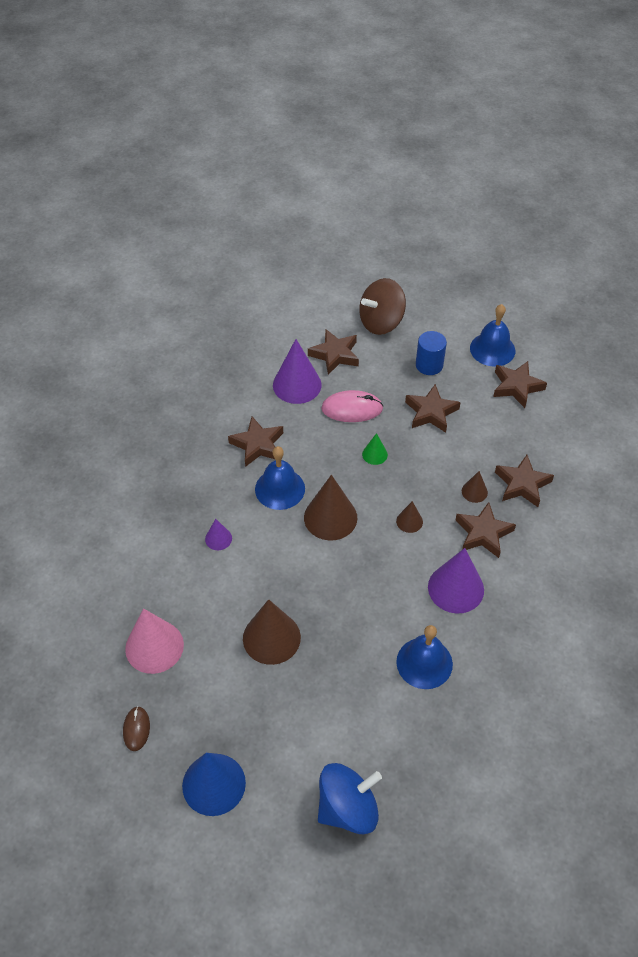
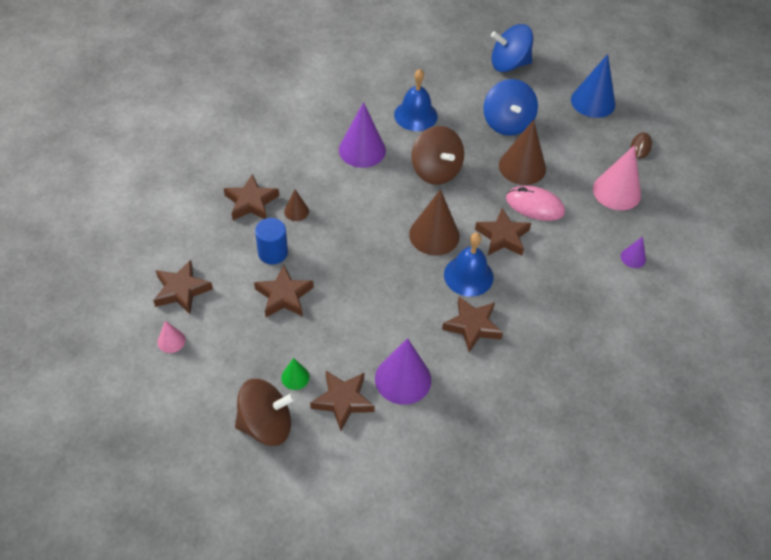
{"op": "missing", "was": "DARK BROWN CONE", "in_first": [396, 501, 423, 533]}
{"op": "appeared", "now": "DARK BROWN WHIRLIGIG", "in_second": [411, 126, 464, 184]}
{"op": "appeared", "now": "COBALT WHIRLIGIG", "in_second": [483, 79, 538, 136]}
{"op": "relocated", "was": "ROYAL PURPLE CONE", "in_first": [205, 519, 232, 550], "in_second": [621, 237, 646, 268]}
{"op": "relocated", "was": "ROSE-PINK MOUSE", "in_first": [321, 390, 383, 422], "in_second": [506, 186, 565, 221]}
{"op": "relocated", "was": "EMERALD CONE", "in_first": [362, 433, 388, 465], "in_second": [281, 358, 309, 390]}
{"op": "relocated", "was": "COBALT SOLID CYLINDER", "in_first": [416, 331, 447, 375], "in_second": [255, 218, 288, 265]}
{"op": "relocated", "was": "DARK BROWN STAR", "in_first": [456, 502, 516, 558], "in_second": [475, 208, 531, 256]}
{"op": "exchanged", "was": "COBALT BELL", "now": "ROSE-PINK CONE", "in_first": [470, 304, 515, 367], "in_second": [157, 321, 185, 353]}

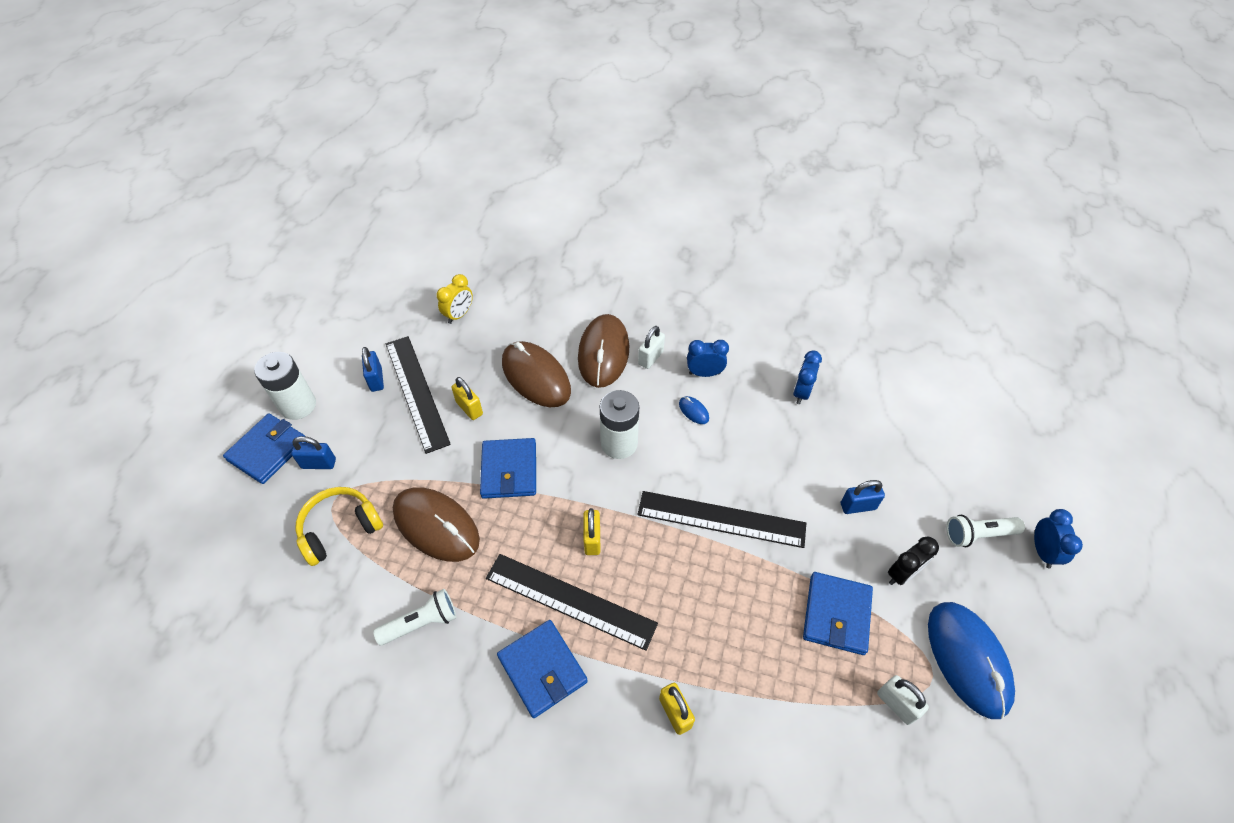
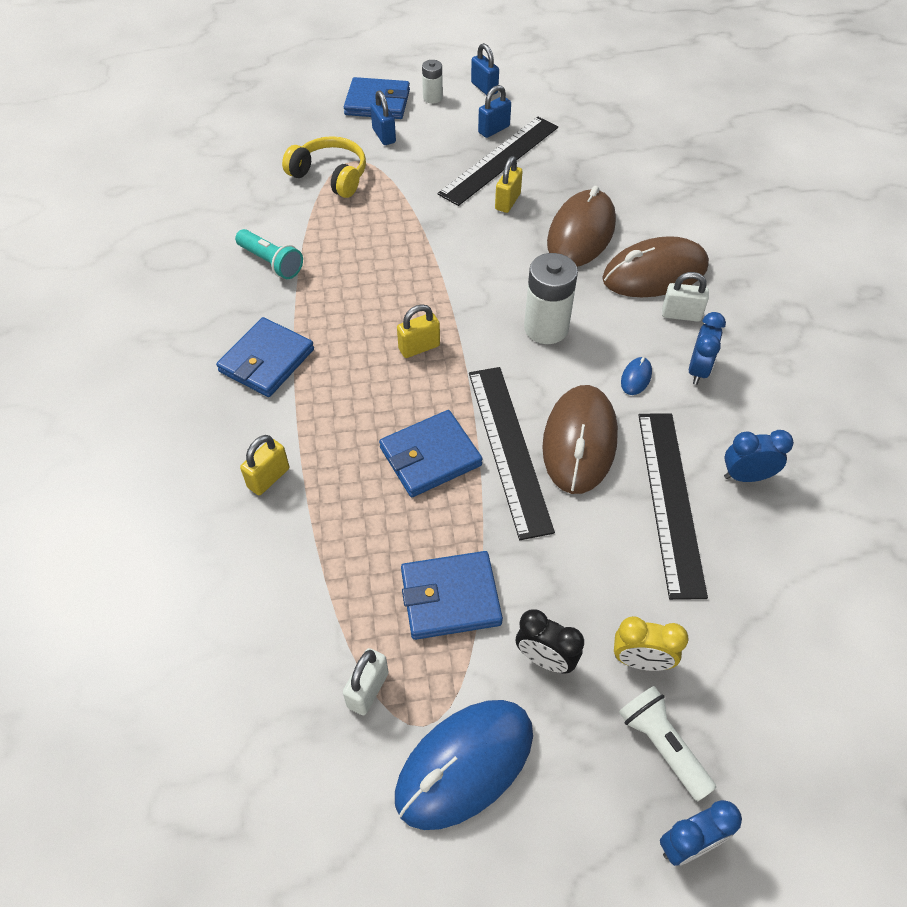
{"op": "relocated", "was": "DARK BROWN MOUSE", "in_first": [393, 487, 480, 562], "in_second": [542, 385, 618, 494]}
{"op": "relocated", "was": "GOLDEN CLOCK", "in_first": [437, 274, 473, 324], "in_second": [614, 616, 689, 671]}
{"op": "relocated", "was": "COBALT BILLFOLD", "in_first": [480, 438, 536, 499], "in_second": [379, 410, 483, 497]}
{"op": "relocated", "was": "JET-BLACK MEASURING STICK", "in_first": [486, 554, 658, 651], "in_second": [638, 413, 708, 600]}
{"op": "relocated", "was": "COBALT SMALL LOCK", "in_first": [841, 480, 885, 514], "in_second": [471, 43, 499, 95]}
{"op": "colour", "was": "WHITE FLASHLIGHT", "now": "AQUA FLASHLIGHT", "in_first": [373, 589, 457, 645], "in_second": [235, 229, 303, 279]}
{"op": "spun", "was": "COBALT CLOCK", "in_first": [687, 340, 729, 377], "in_second": [689, 312, 726, 385], "clockwise": 45}
{"op": "size", "was": "WHITE POWER CELL", "in_first": [254, 352, 316, 420], "in_second": [422, 60, 443, 103], "ratio": 0.55}

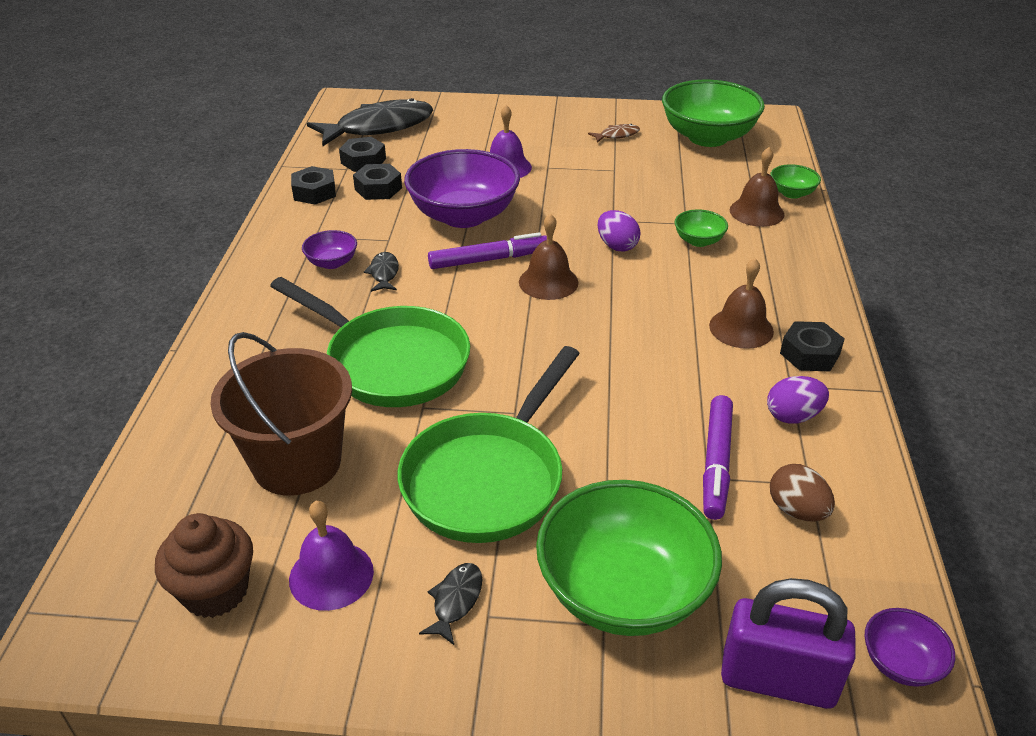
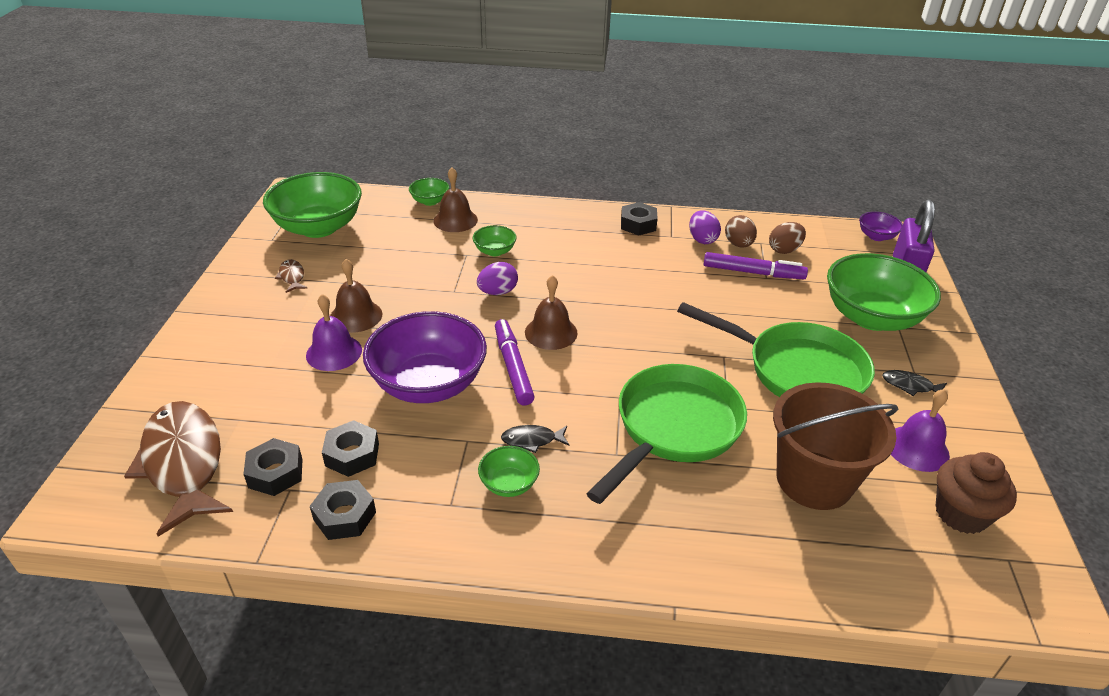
{"op": "appeared", "now": "DARK BROWN EGG", "in_second": [725, 215, 757, 248]}
{"op": "relocated", "was": "DARK BROWN BELL", "in_first": [709, 258, 774, 349], "in_second": [330, 259, 382, 333]}
{"op": "colour", "was": "ROYAL PURPLE DEEP DISH", "now": "EMERALD DEEP DISH", "in_first": [302, 230, 357, 269], "in_second": [478, 446, 540, 497]}
{"op": "colour", "was": "JET-BLACK TOY FISH", "now": "DARK BROWN TOY FISH", "in_first": [307, 98, 433, 146], "in_second": [124, 401, 233, 537]}

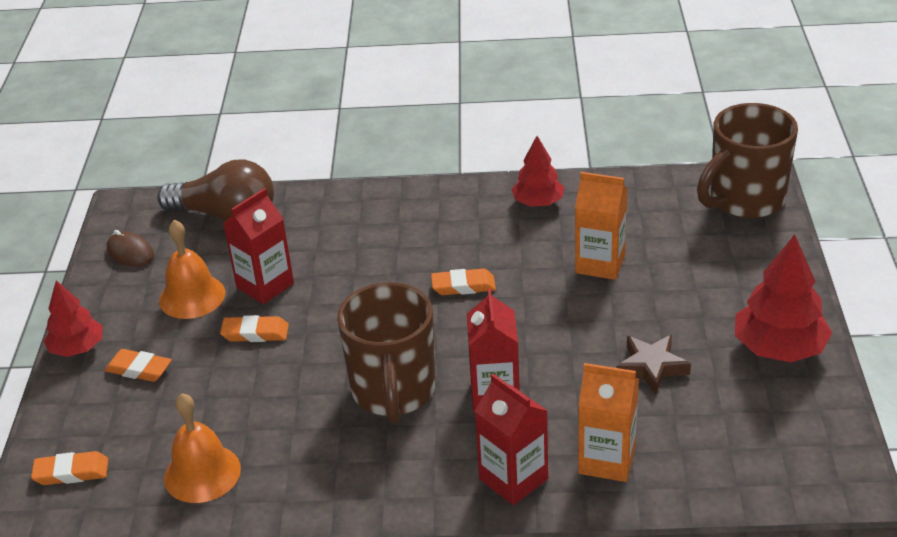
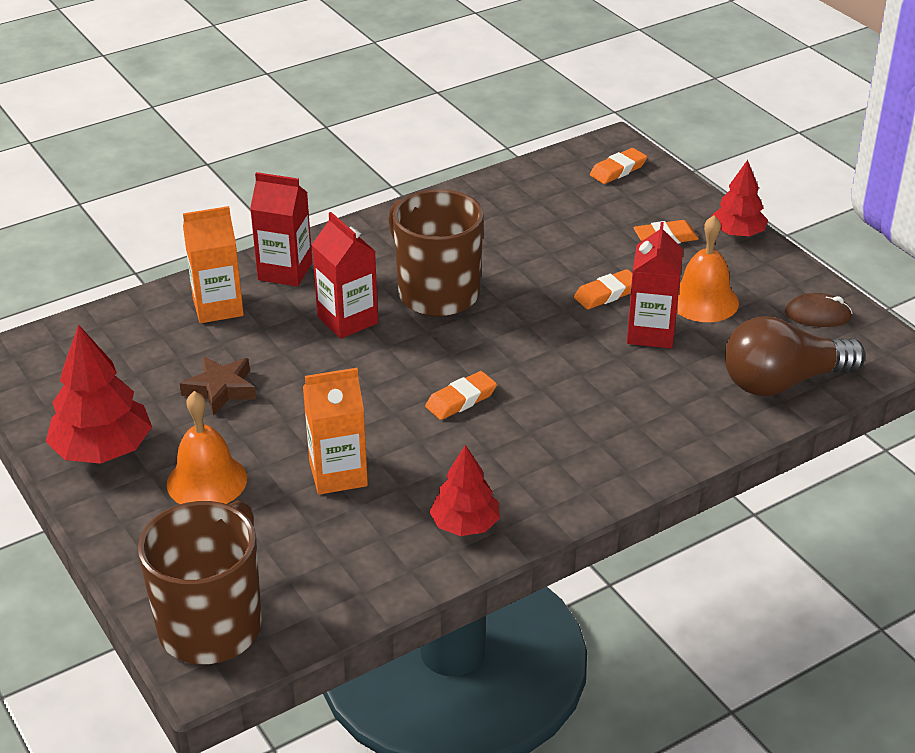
{"op": "relocated", "was": "ORANGE-COLOURED BELL", "in_first": [164, 393, 241, 503], "in_second": [167, 391, 247, 504]}

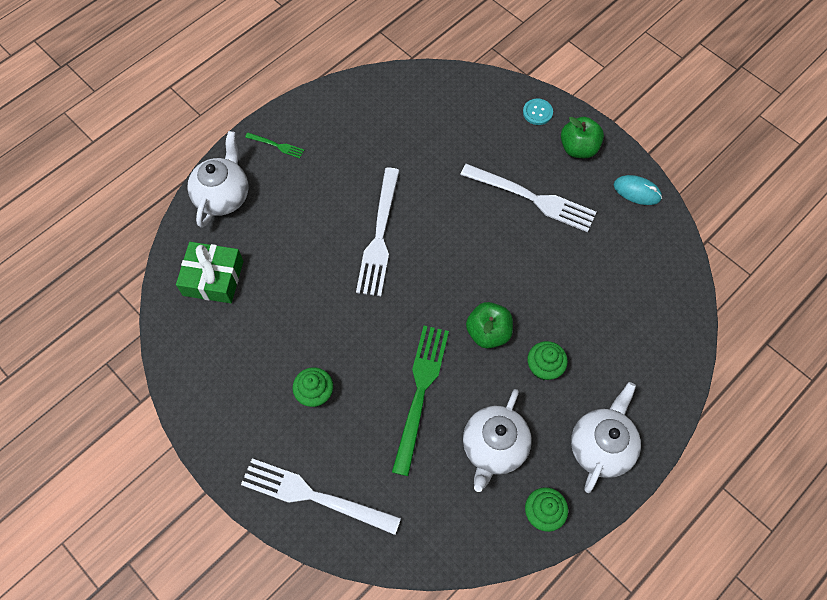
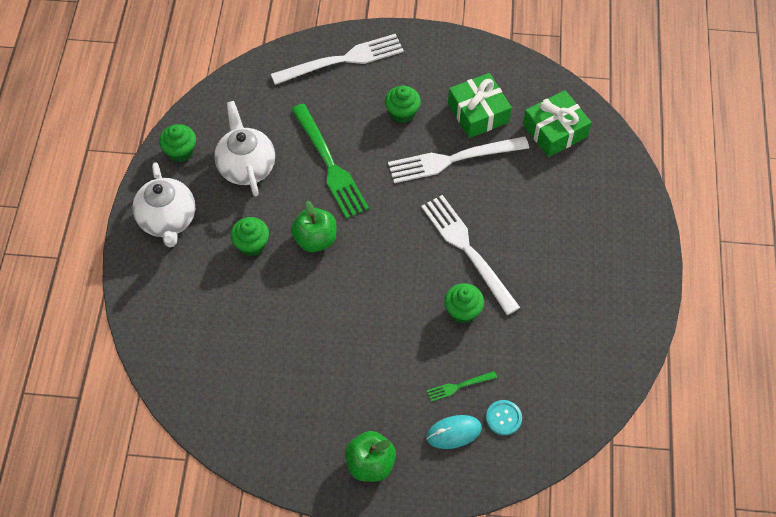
{"op": "missing", "was": "WHITE TEA POT", "in_first": [187, 131, 249, 228]}
{"op": "appeared", "now": "EMERALD MUFFIN", "in_second": [444, 283, 484, 324]}
{"op": "appeared", "now": "EMERALD PRESENT", "in_second": [448, 73, 512, 138]}
{"op": "relocated", "was": "EMERALD DINNER FORK", "in_first": [245, 133, 304, 158], "in_second": [427, 371, 497, 402]}
{"op": "relocated", "was": "WHITE DINNER FORK", "in_first": [460, 164, 596, 232], "in_second": [388, 136, 529, 183]}
{"op": "relocated", "was": "AQUA BUTTON", "in_first": [523, 99, 553, 125], "in_second": [486, 400, 522, 435]}
{"op": "relocated", "was": "AQUA MOUSE", "in_first": [614, 175, 662, 205], "in_second": [426, 415, 482, 449]}

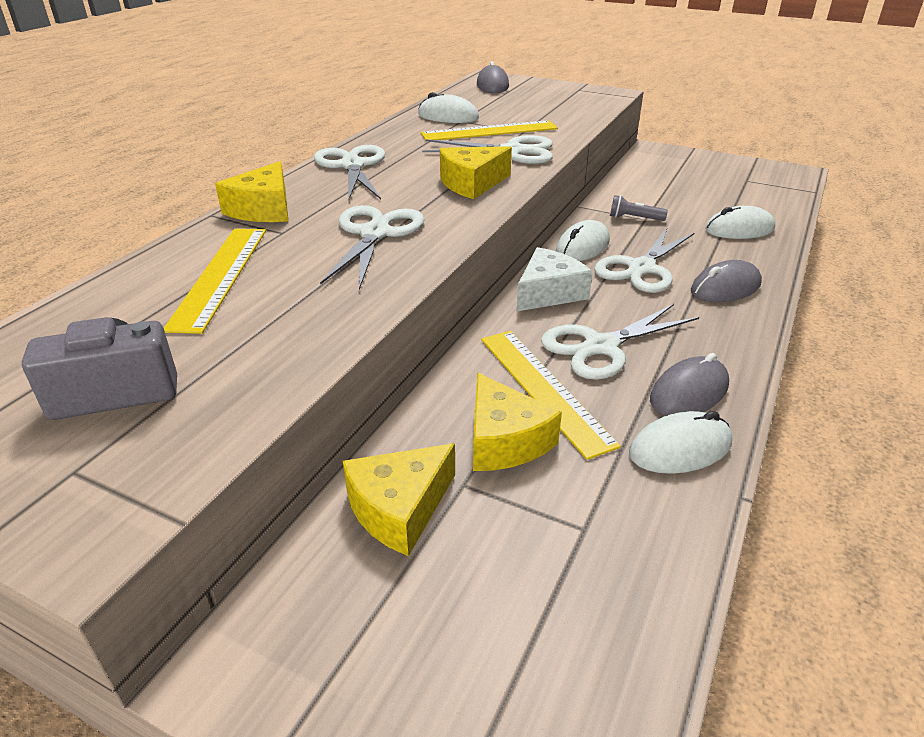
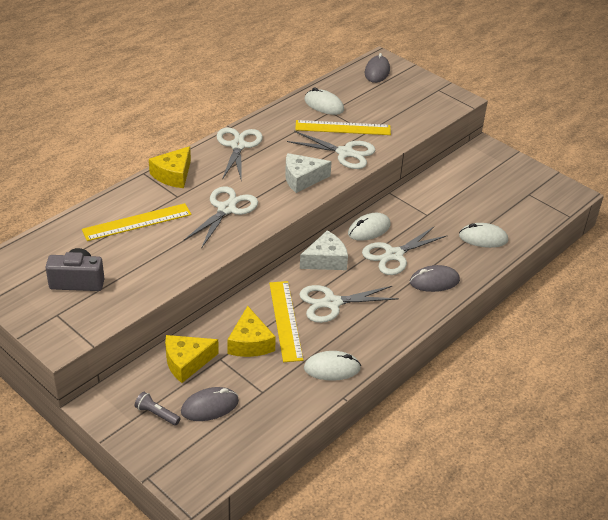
{"op": "relocated", "was": "GRAY FLASHLIGHT", "in_first": [610, 195, 668, 221], "in_second": [135, 392, 181, 426]}
{"op": "relocated", "was": "GRAY MOUSE", "in_first": [650, 353, 729, 416], "in_second": [181, 387, 239, 421]}
{"op": "colour", "was": "GOLDEN PIECE OF CHEESE", "now": "WHITE PIECE OF CHEESE", "in_first": [440, 146, 512, 199], "in_second": [285, 153, 332, 193]}
{"op": "spun", "was": "GOLDEN MEASURING STICK", "in_first": [164, 229, 266, 334], "in_second": [82, 203, 192, 241], "clockwise": 45}

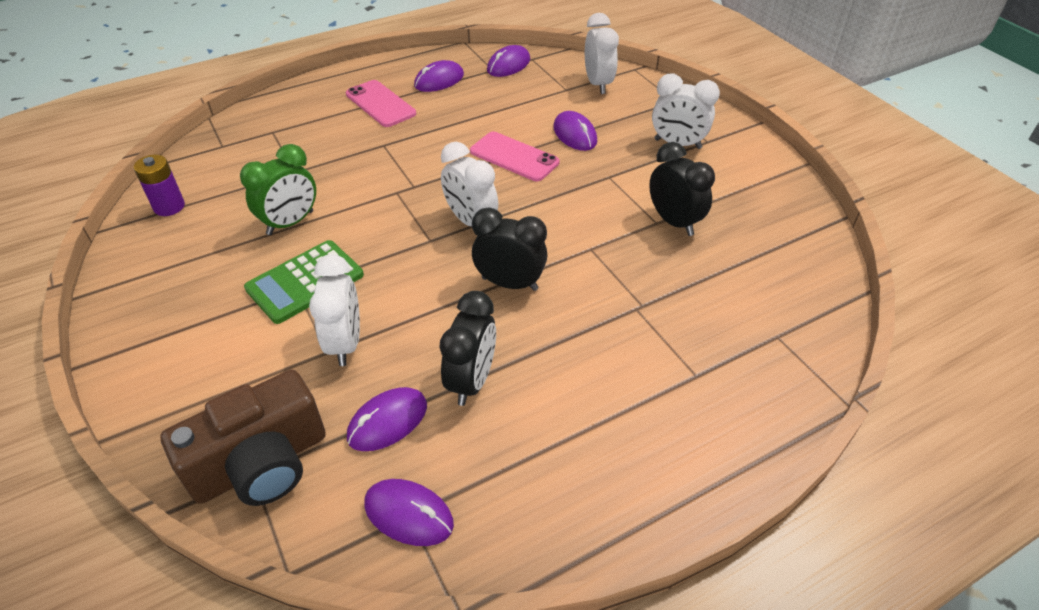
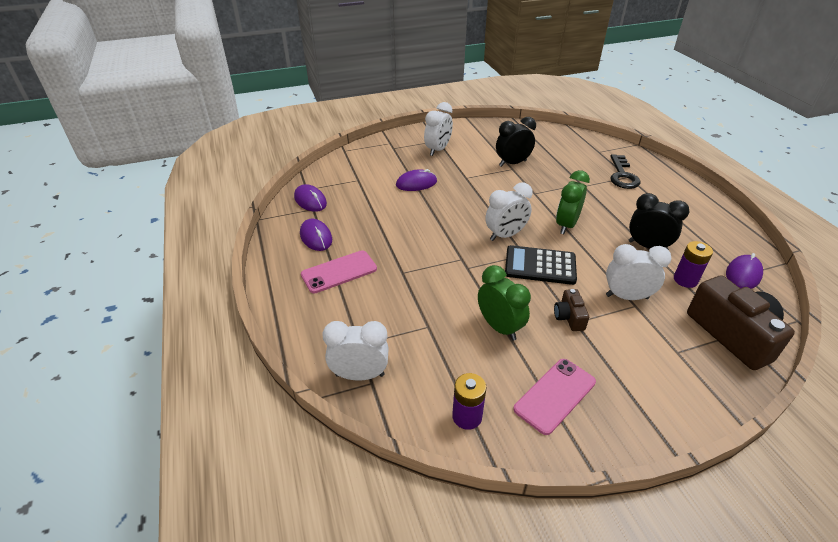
{"op": "appeared", "now": "JET-BLACK POCKET CALCULATOR", "in_second": [505, 245, 577, 285]}
{"op": "appeared", "now": "JET-BLACK KEY", "in_second": [610, 154, 641, 189]}
{"op": "relocated", "was": "ROSE-PINK PHONE", "in_first": [470, 132, 559, 181], "in_second": [513, 359, 596, 435]}
{"op": "relocated", "was": "WHITE CLOCK", "in_first": [585, 13, 619, 94], "in_second": [322, 321, 389, 381]}
{"op": "exchanged", "was": "EMERALD POCKET CALCULATOR", "now": "DARK BROWN COMPACT CAMERA", "in_first": [244, 240, 364, 324], "in_second": [554, 289, 589, 331]}
{"op": "exchanged", "was": "ROYAL PURPLE MOUSE", "now": "ROYAL PURPLE POWER CELL", "in_first": [347, 387, 427, 451], "in_second": [674, 241, 713, 288]}
{"op": "colour", "was": "JET-BLACK CLOCK", "now": "EMERALD CLOCK", "in_first": [472, 208, 547, 291], "in_second": [556, 170, 590, 234]}

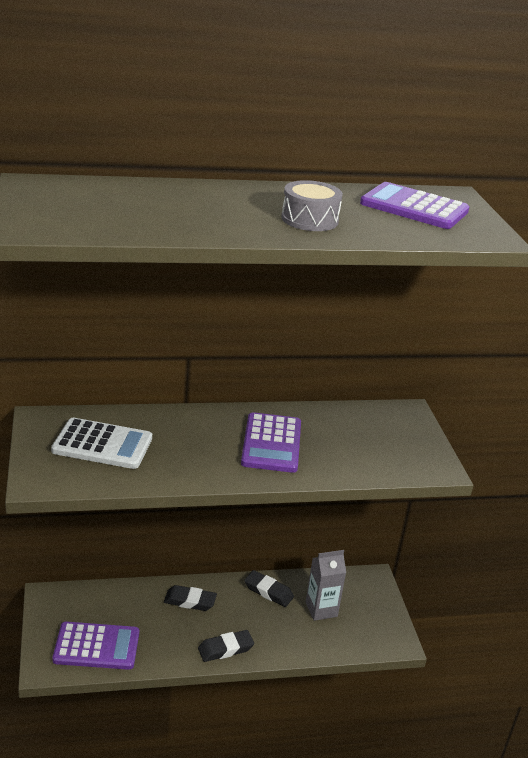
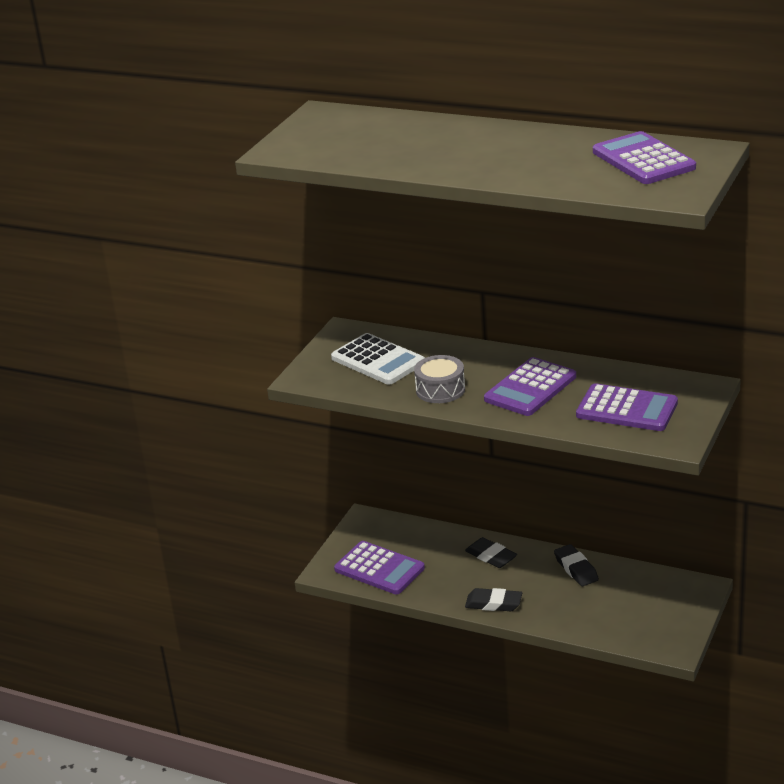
{"op": "missing", "was": "GRAY JUICE CARTON", "in_first": [306, 550, 346, 621]}
{"op": "appeared", "now": "ROYAL PURPLE POCKET CALCULATOR", "in_second": [576, 383, 678, 431]}
{"op": "relocated", "was": "GRAY DRUM", "in_first": [281, 180, 343, 231], "in_second": [414, 355, 465, 403]}

